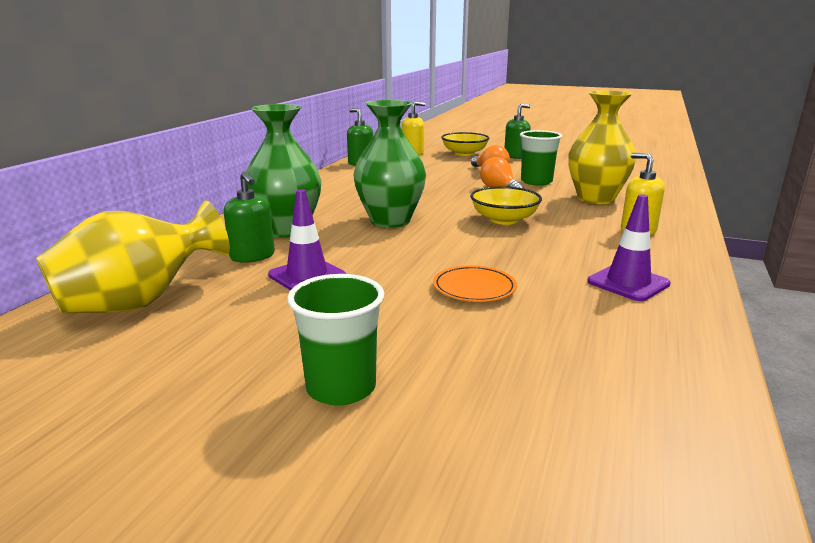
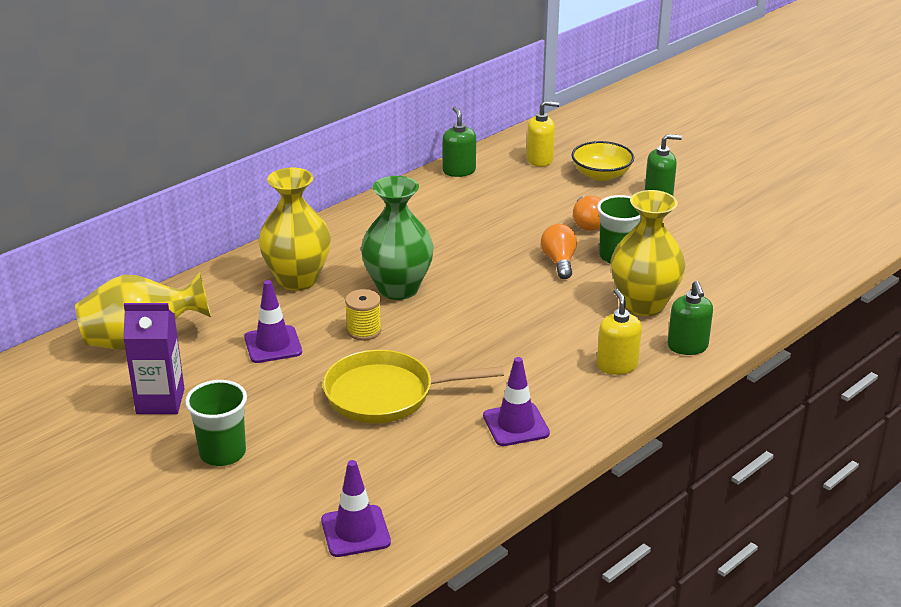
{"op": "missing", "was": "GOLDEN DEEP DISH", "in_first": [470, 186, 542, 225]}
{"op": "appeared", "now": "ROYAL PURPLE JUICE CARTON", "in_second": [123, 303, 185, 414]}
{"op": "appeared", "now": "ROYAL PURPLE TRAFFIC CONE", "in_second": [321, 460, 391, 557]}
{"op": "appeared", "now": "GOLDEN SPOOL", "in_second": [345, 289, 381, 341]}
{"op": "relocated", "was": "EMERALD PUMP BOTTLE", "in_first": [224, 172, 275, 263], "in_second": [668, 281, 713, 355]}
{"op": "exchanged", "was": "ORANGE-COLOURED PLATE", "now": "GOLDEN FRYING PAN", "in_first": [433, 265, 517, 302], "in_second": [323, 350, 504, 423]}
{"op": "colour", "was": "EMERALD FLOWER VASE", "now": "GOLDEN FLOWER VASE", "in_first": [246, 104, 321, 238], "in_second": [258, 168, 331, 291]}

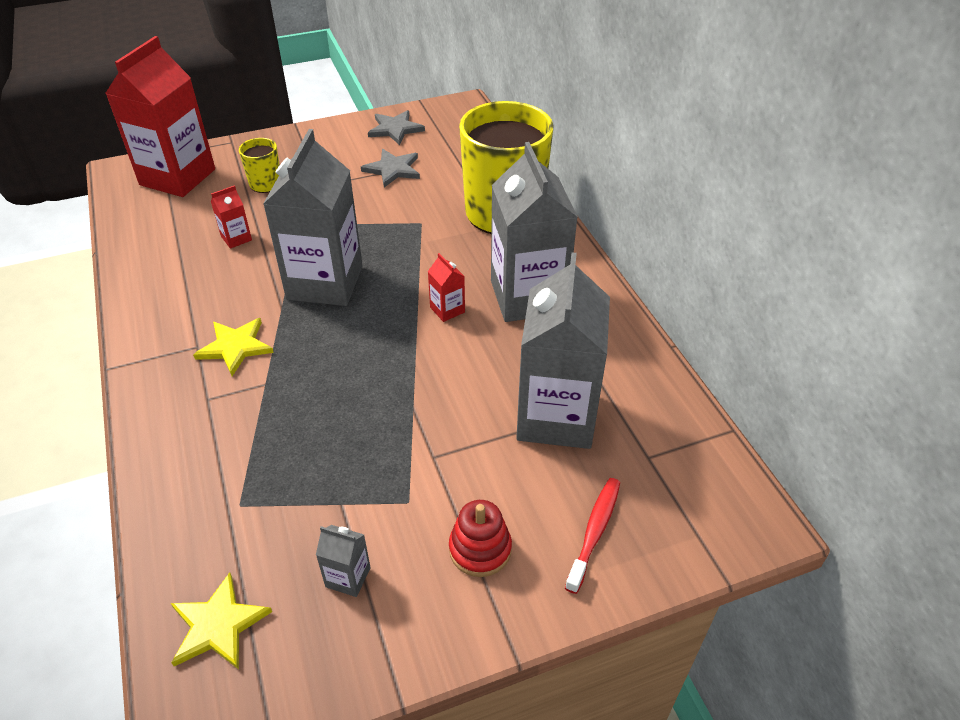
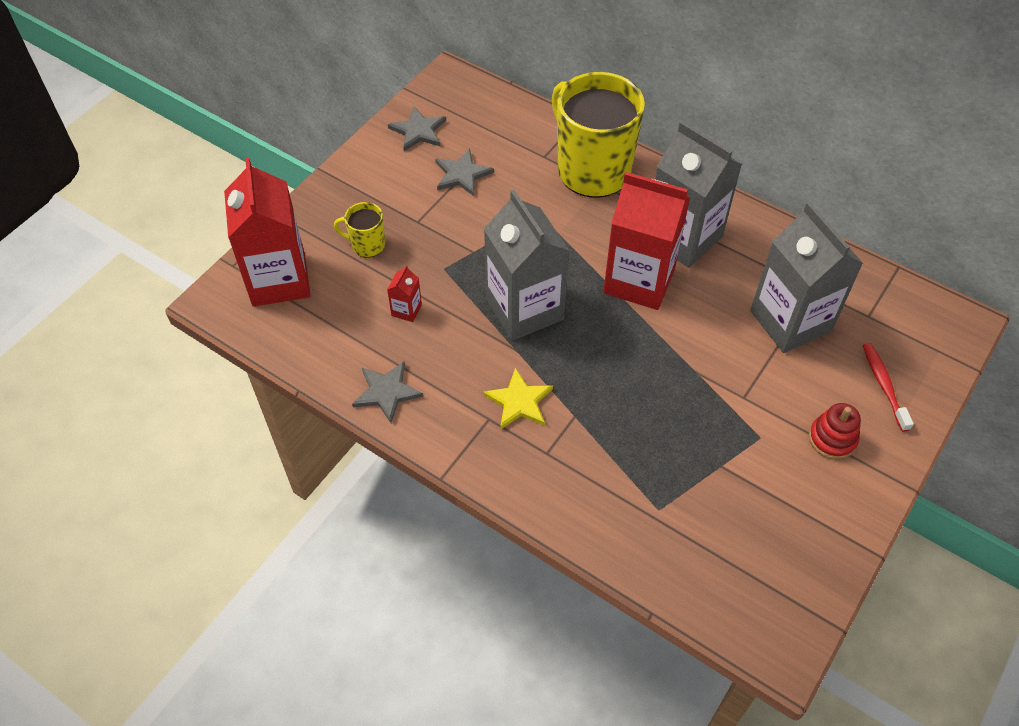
{"op": "missing", "was": "GOLDEN STAR", "in_first": [171, 573, 272, 669]}
{"op": "missing", "was": "GRAY JUICE CARTON", "in_first": [316, 525, 371, 597]}
{"op": "appeared", "now": "GRAY STAR", "in_second": [352, 362, 423, 423]}
{"op": "size", "was": "CRIMSON JUICE CARTON", "in_first": [428, 253, 465, 322], "in_second": [603, 172, 690, 310], "ratio": 2.49}

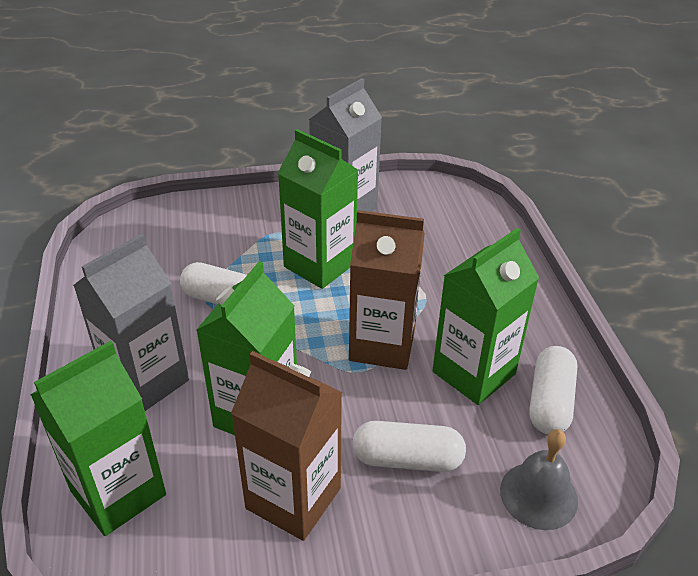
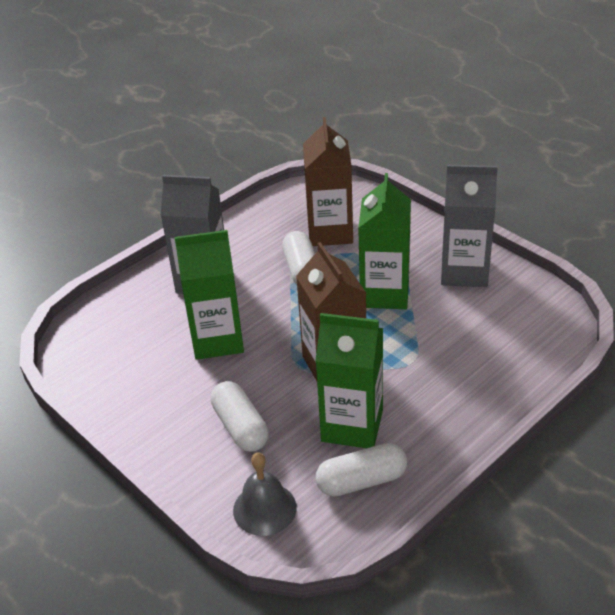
{"op": "missing", "was": "EMERALD JUICE CARTON", "in_first": [30, 341, 166, 536]}
{"op": "relocated", "was": "DARK BROWN JUICE CARTON", "in_first": [231, 351, 342, 541], "in_second": [303, 117, 353, 246]}

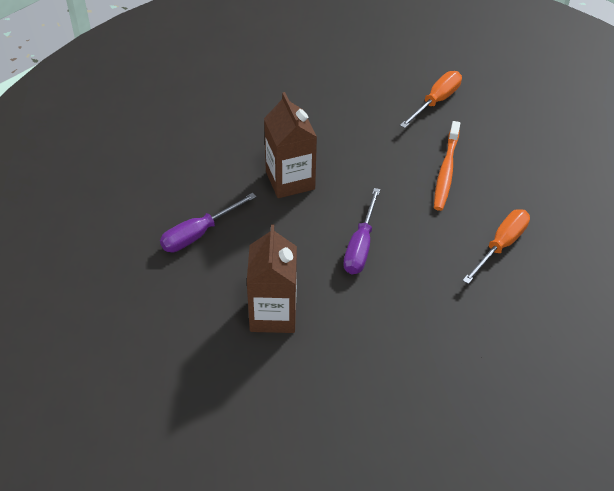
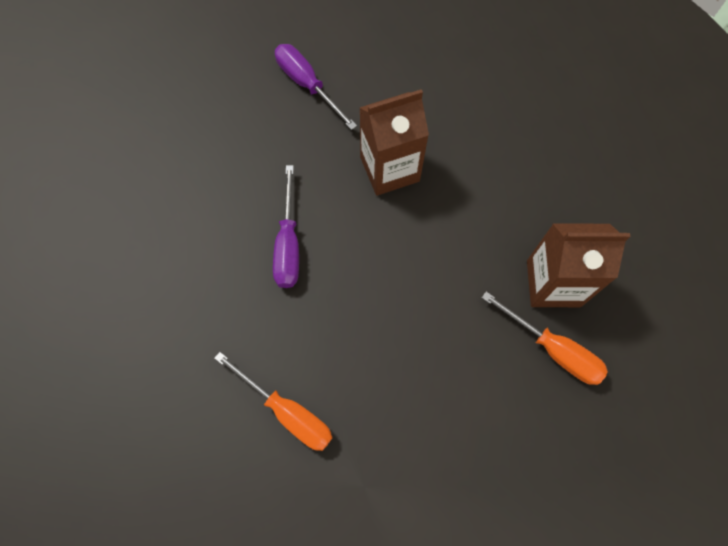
{"op": "missing", "was": "ORANGE-COLOURED TOOTHBRUSH", "in_first": [434, 121, 460, 211]}
{"op": "relocated", "was": "DARK BROWN JUICE CARTON", "in_first": [247, 225, 297, 333], "in_second": [527, 223, 630, 307]}
{"op": "spun", "was": "ROYAL PURPLE SCREWDRIVER", "in_first": [343, 188, 380, 274], "in_second": [273, 165, 299, 288], "clockwise": -105}

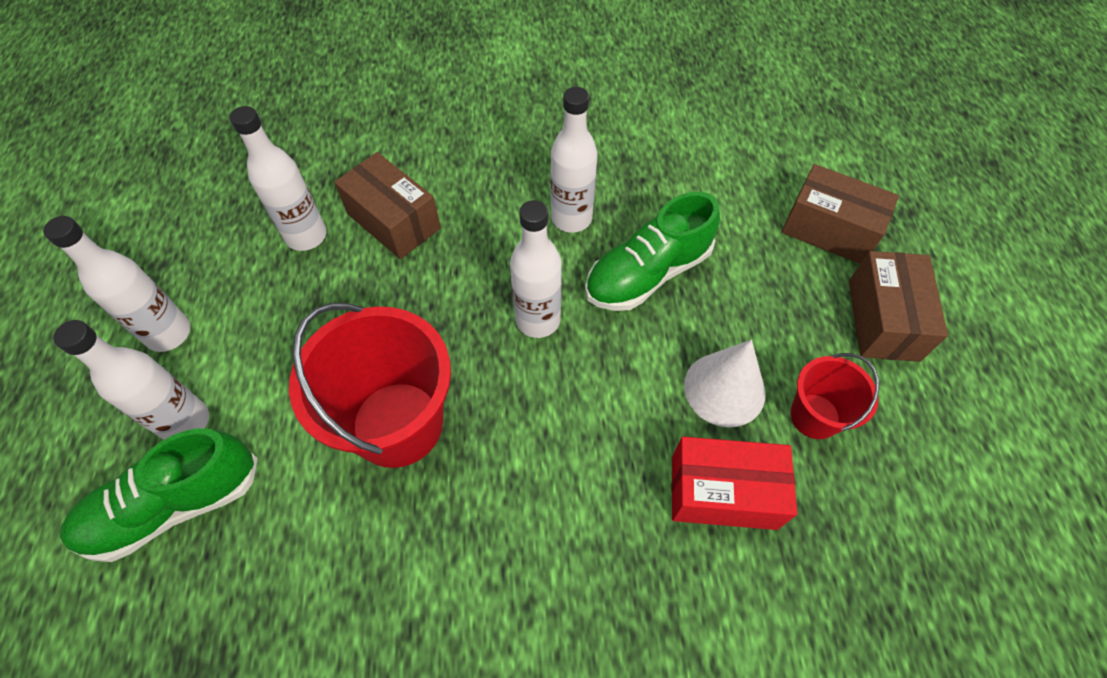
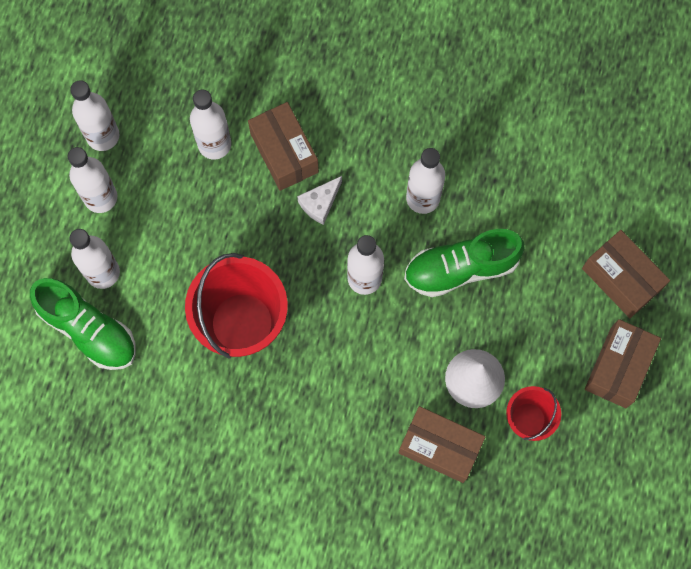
{"op": "appeared", "now": "WHITE FLASK", "in_second": [70, 80, 119, 151]}
{"op": "appeared", "now": "WHITE PIECE OF CHEESE", "in_second": [297, 176, 342, 225]}
{"op": "colour", "was": "CRIMSON BOX", "now": "DARK BROWN BOX", "in_first": [672, 437, 797, 530], "in_second": [399, 406, 485, 483]}
{"op": "spun", "was": "EMERALD LACE-UP SHOE", "in_first": [60, 428, 258, 562], "in_second": [30, 278, 136, 370], "clockwise": -135}

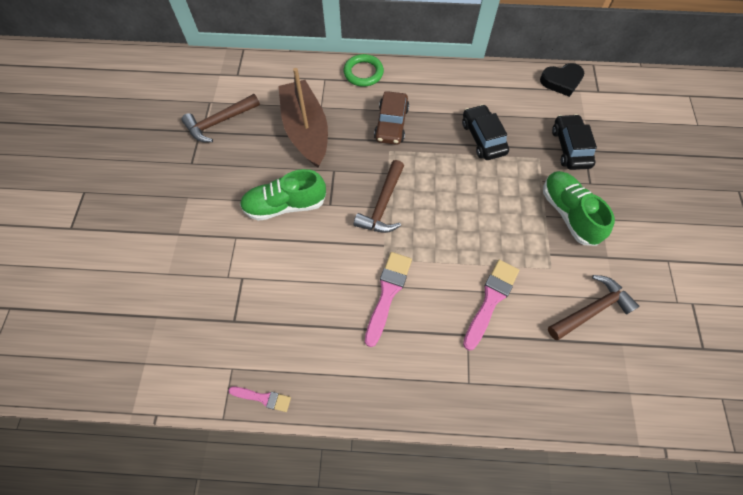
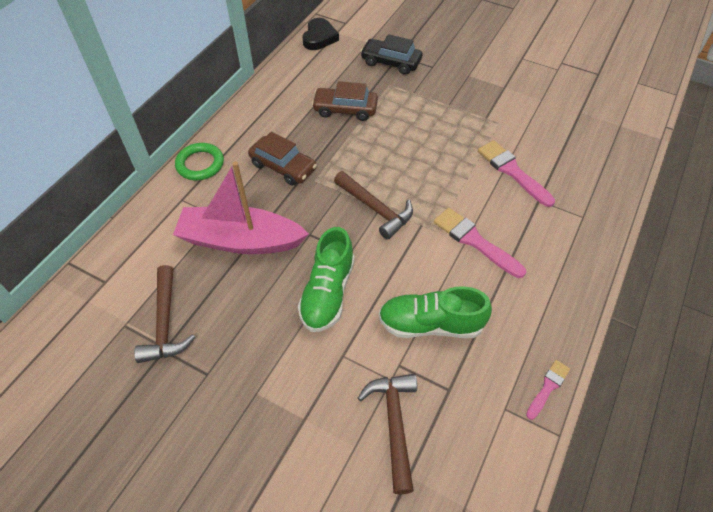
{"op": "relocated", "was": "EMERALD LACE-UP SHOE", "in_first": [543, 171, 615, 246], "in_second": [379, 286, 492, 338]}
{"op": "relocated", "was": "DARK BROWN CARPENTER'S HAMMER", "in_first": [548, 275, 639, 340], "in_second": [358, 374, 417, 494]}
{"op": "colour", "was": "DARK BROWN BOAT", "now": "ROSE-PINK BOAT", "in_first": [278, 68, 328, 168], "in_second": [173, 161, 309, 254]}
{"op": "colour", "was": "JET-BLACK CAR", "now": "DARK BROWN CAR", "in_first": [462, 104, 509, 160], "in_second": [312, 81, 378, 121]}

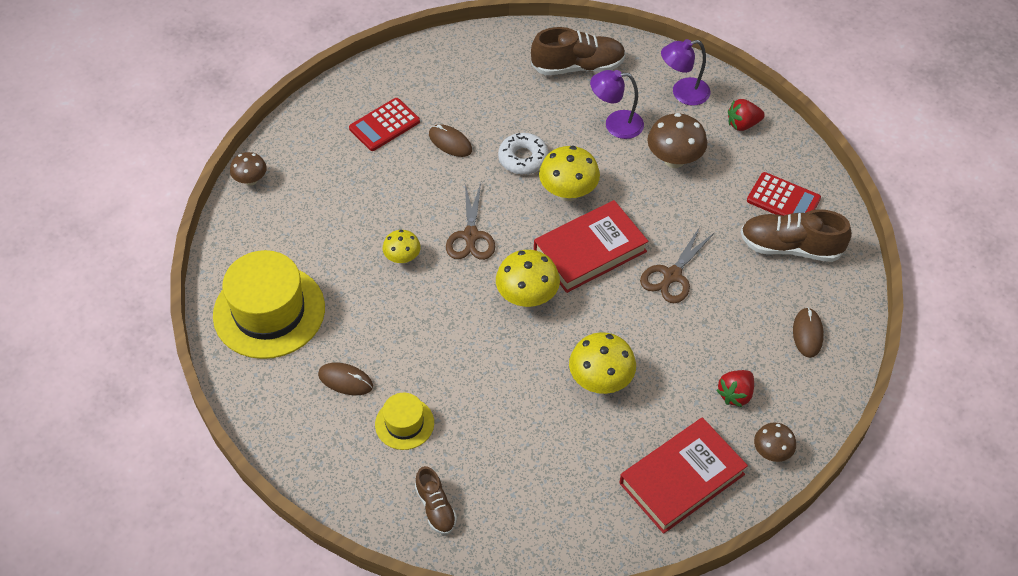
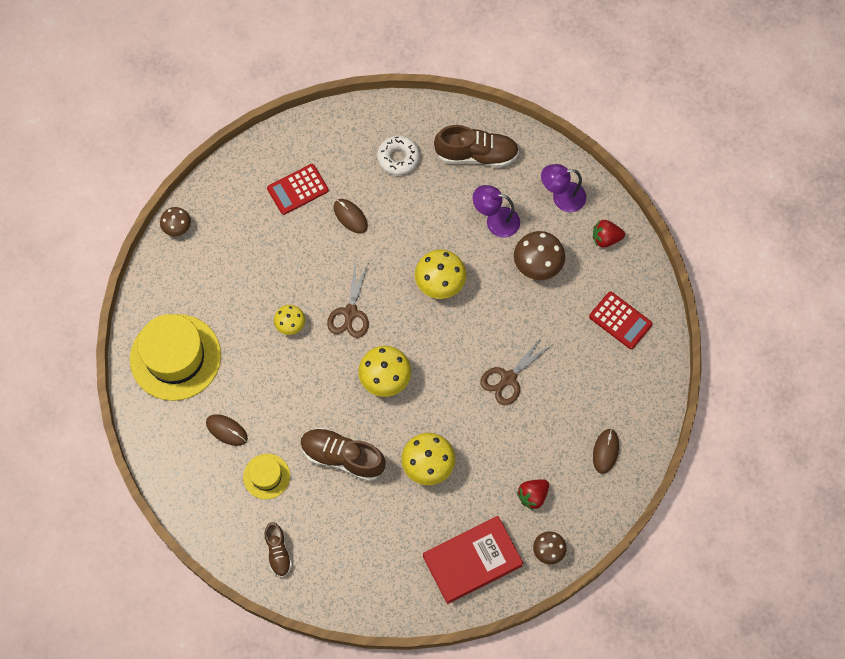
{"op": "missing", "was": "CRIMSON BOOK", "in_first": [534, 200, 648, 293]}
{"op": "relocated", "was": "WHITE GLAZED DONUT", "in_first": [498, 133, 549, 175], "in_second": [377, 135, 420, 175]}
{"op": "relocated", "was": "DARK BROWN LACE-UP SHOE", "in_first": [741, 209, 852, 262], "in_second": [300, 428, 386, 481]}

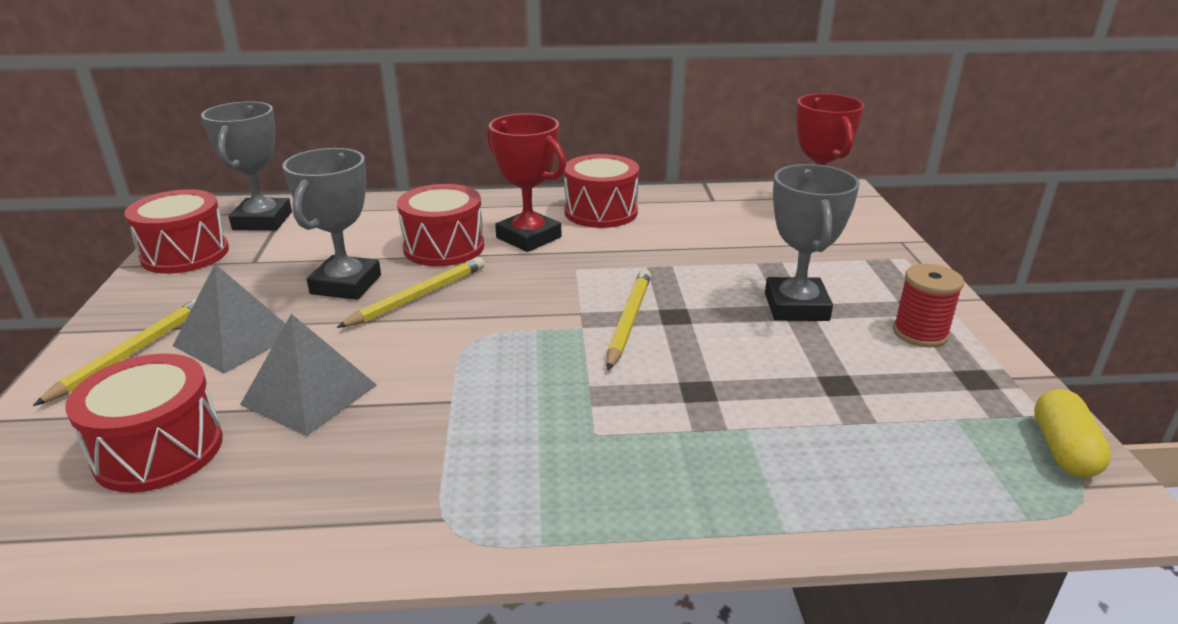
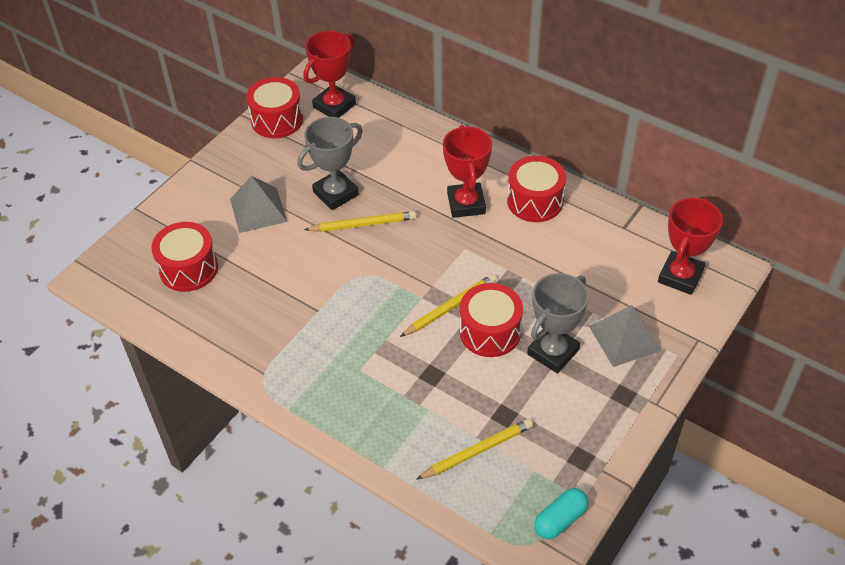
{"op": "missing", "was": "CRIMSON SPOOL", "in_first": [893, 264, 964, 347]}
{"op": "relocated", "was": "GOLDEN LEAD PENCIL", "in_first": [33, 298, 197, 406], "in_second": [416, 419, 533, 480]}
{"op": "relocated", "was": "GRAY PYRAMID SHAPE", "in_first": [240, 314, 376, 436], "in_second": [589, 305, 662, 367]}
{"op": "relocated", "was": "CRIMSON DRUM", "in_first": [397, 184, 484, 266], "in_second": [459, 283, 523, 357]}
{"op": "colour", "was": "GRAY AWARD CUP", "now": "CRIMSON AWARD CUP", "in_first": [201, 101, 292, 231], "in_second": [303, 31, 356, 118]}
{"op": "colour", "was": "GOLDEN CAPSULE", "now": "AQUA CAPSULE", "in_first": [1034, 389, 1111, 478], "in_second": [534, 488, 589, 539]}

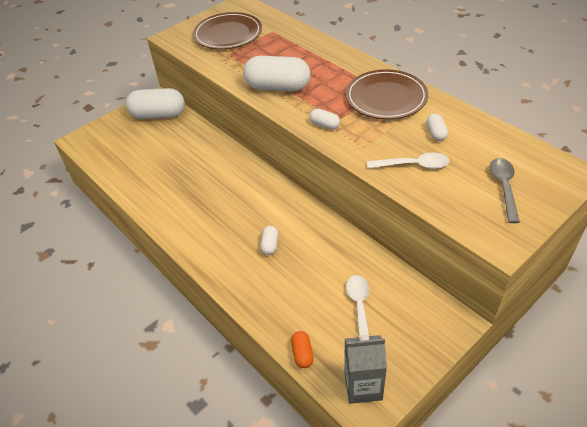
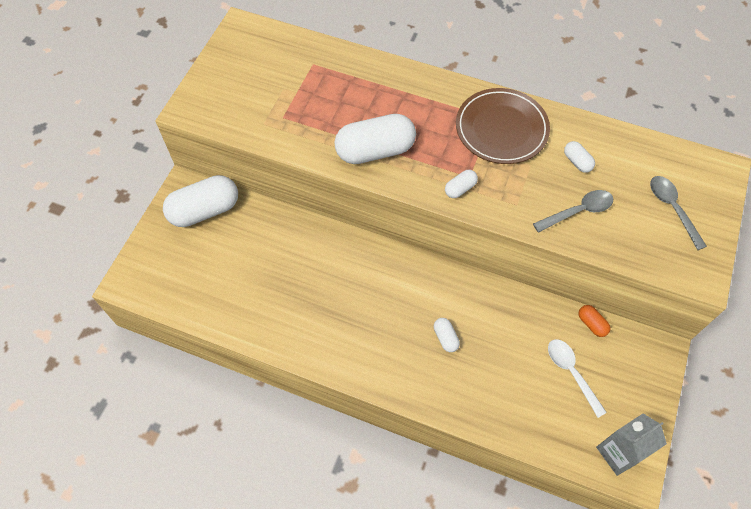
{"op": "missing", "was": "DARK BROWN PLATE", "in_first": [193, 12, 262, 49]}
{"op": "relocated", "was": "ORANGE-COLOURED CAPSULE", "in_first": [291, 331, 314, 368], "in_second": [578, 305, 610, 337]}
{"op": "colour", "was": "WHITE TABLESPOON", "now": "GRAY TABLESPOON", "in_first": [367, 152, 449, 169], "in_second": [533, 190, 613, 233]}
{"op": "spun", "was": "WHITE CAPSULE", "in_first": [310, 109, 340, 130], "in_second": [445, 170, 478, 198], "clockwise": -45}

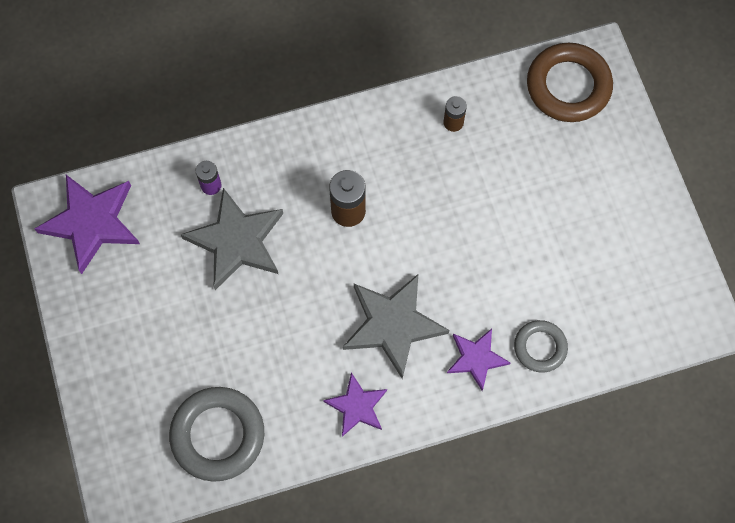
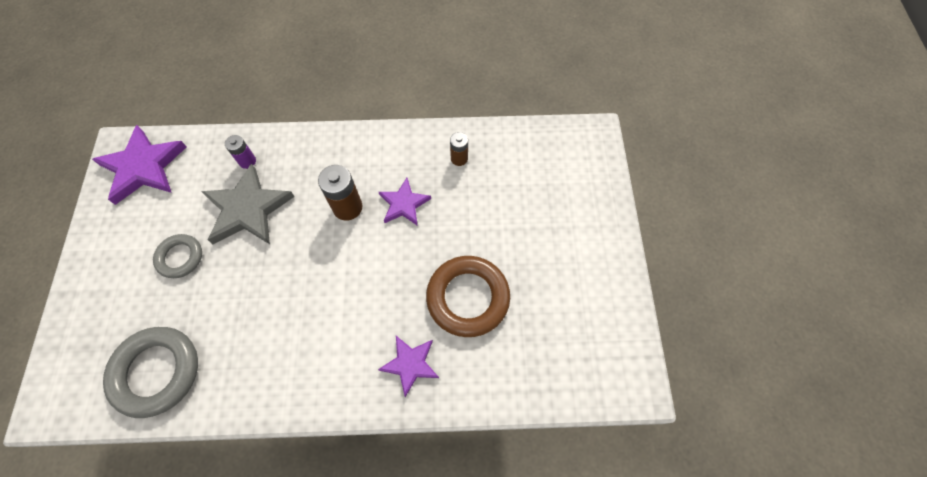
{"op": "missing", "was": "GRAY STAR", "in_first": [343, 274, 449, 379]}
{"op": "relocated", "was": "ROYAL PURPLE STAR", "in_first": [323, 372, 387, 437], "in_second": [379, 178, 431, 226]}
{"op": "relocated", "was": "GRAY HOOP", "in_first": [514, 320, 568, 373], "in_second": [153, 234, 202, 278]}
{"op": "relocated", "was": "DARK BROWN HOOP", "in_first": [527, 43, 613, 122], "in_second": [426, 256, 510, 337]}

